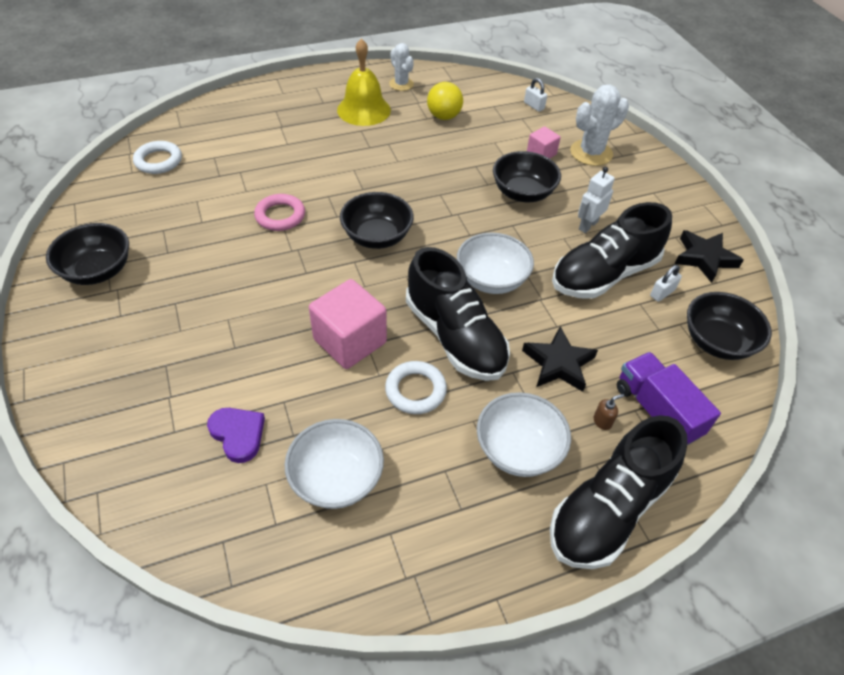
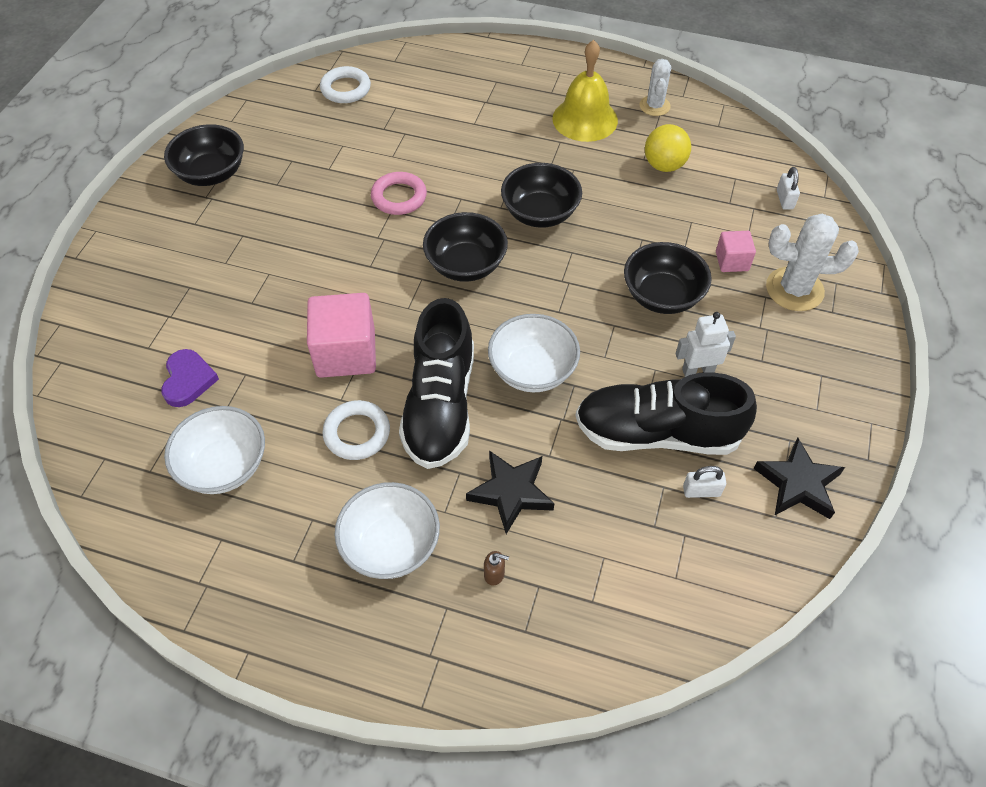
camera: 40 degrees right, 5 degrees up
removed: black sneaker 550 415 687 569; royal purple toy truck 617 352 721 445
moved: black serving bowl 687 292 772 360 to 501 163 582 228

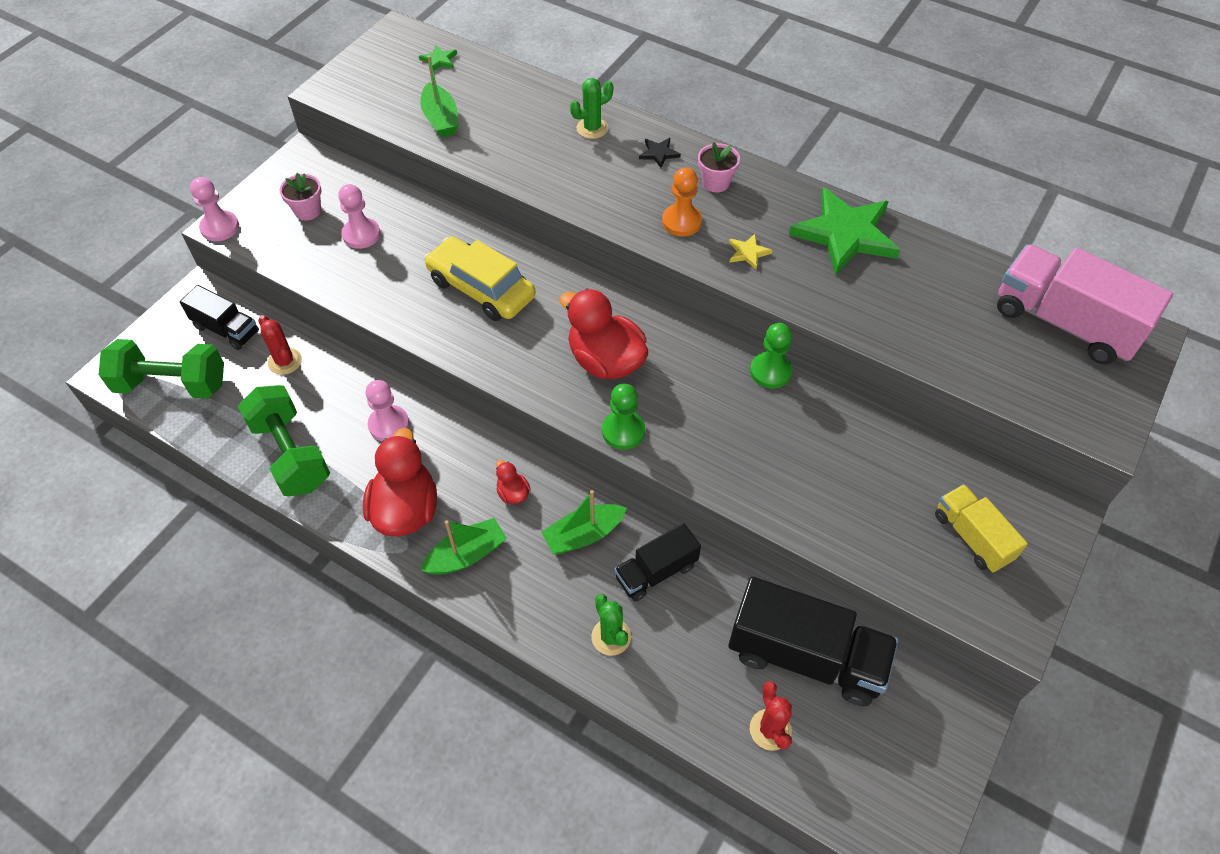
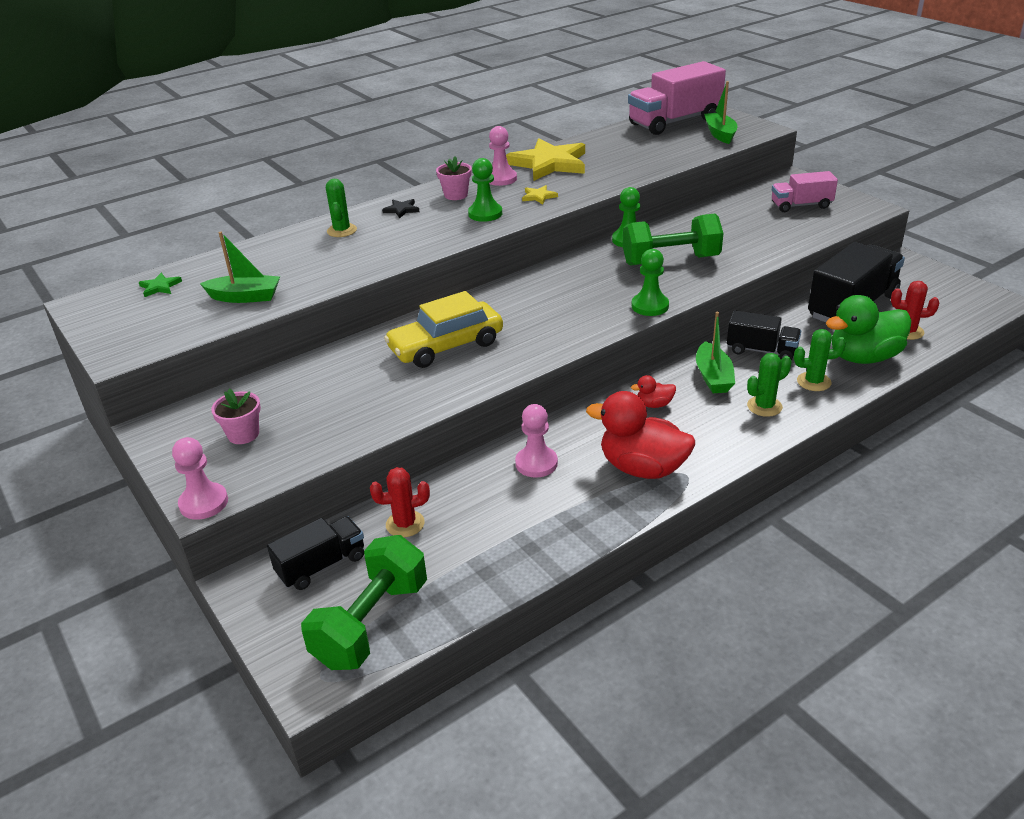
camera: 65 degrees left, 20 degrees down
removed: scarlet rubber duck 559 289 648 379
added: emerald cactus 747 353 792 417; emerald rubber duck 826 295 911 364
moved: rose-pink chess pawn 338 184 380 249 to 489 126 517 186; emerald free weight 238 385 330 497 to 623 213 723 266; emerald toy boat 420 518 507 575 to 704 81 737 144
recoloured: orange chess pawn 662 167 702 236 to emerald chess pawn 468 158 502 222; emerald star shape 789 188 900 275 to yellow star shape 506 138 585 181; yellow toy truck 935 484 1028 573 to rose-pink toy truck 772 171 838 212
turned: black toy truck 614 523 701 602 = 727 310 801 360 60 degrees counterclockwise

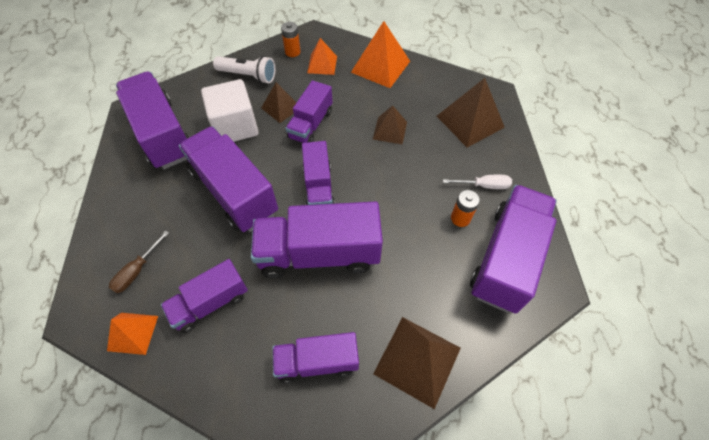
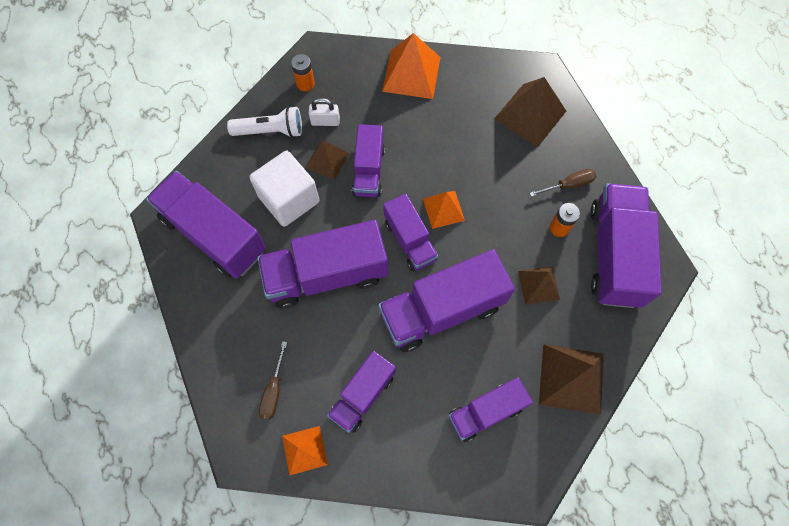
camera: 20 degrees left, 10 degrees up
added: pure white padlock 309 98 340 126
moved: orange solid pyramid 307 38 337 75 to 423 191 465 229; brown solid pyramid 373 105 407 144 to 518 267 560 305
recoloured: pure white screwdriver 443 175 512 189 to brown screwdriver 530 169 596 197
turned: royal purple toy truck 179 126 278 232 = 257 220 388 309 45 degrees counterclockwise

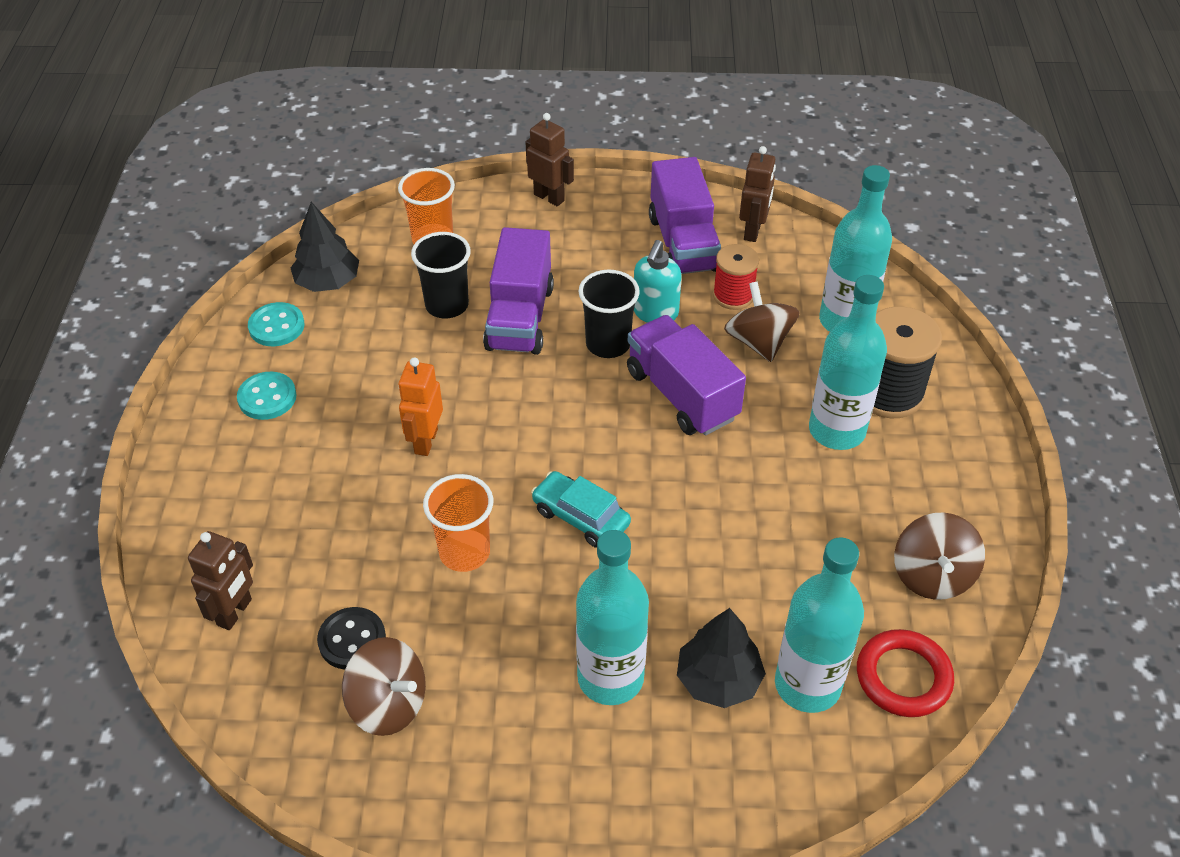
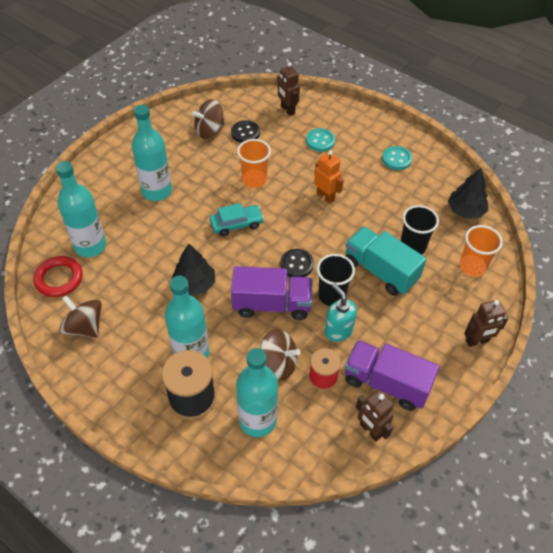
camera: 125 degrees right, 5 degrees up
added: black shirt button 280 249 314 277
moved: black fir tree 677 608 766 708 to 171 244 215 296; teal shirt button 248 302 305 346 to 306 128 335 152
recoloured: royal purple toy truck 483 227 554 355 to teal toy truck 345 226 426 296

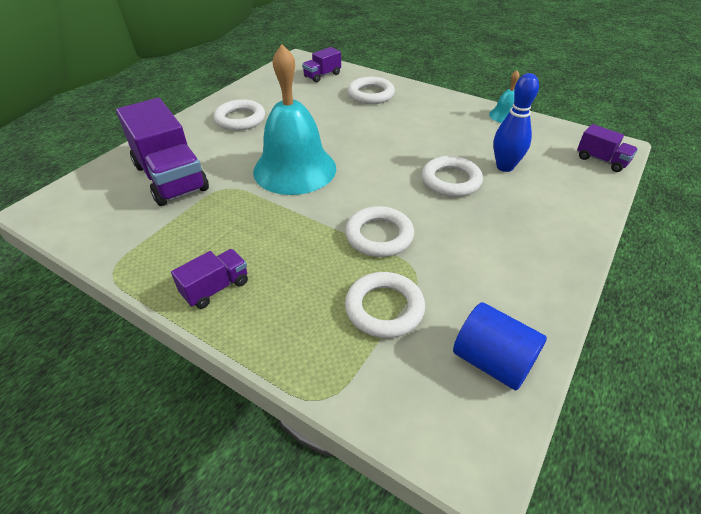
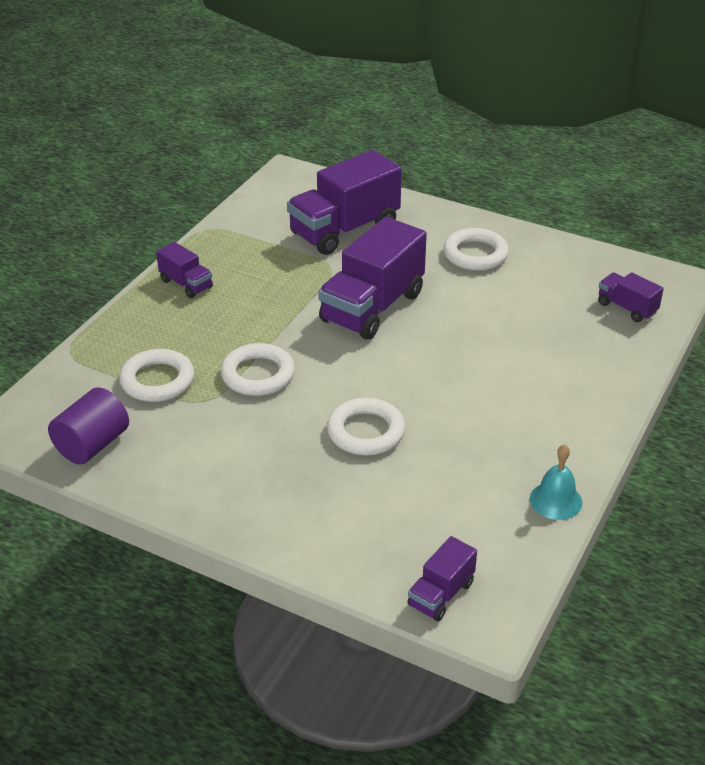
camera: 85 degrees right, 5 degrees down
removed: pure white torus 348 77 395 104; royal blue skittle 493 73 539 172
replaced: teal school bell 253 44 336 195 to royal purple toy truck 318 217 427 340
recoloured: royal blue cylinder shape 453 302 547 391 to royal purple cylinder shape 48 387 129 464

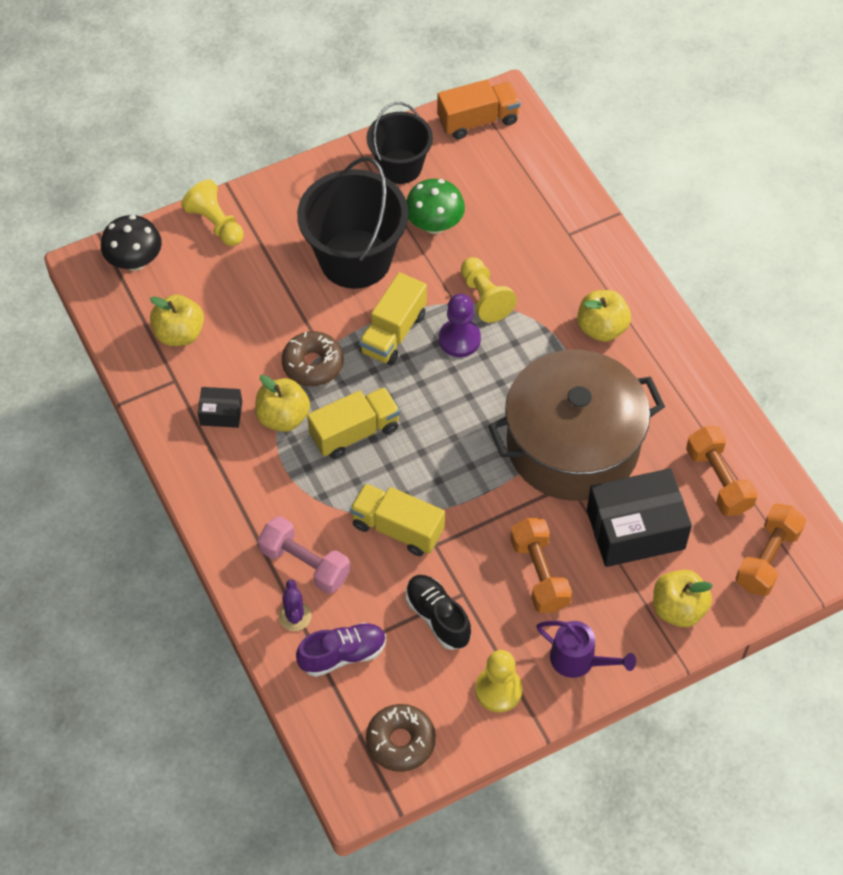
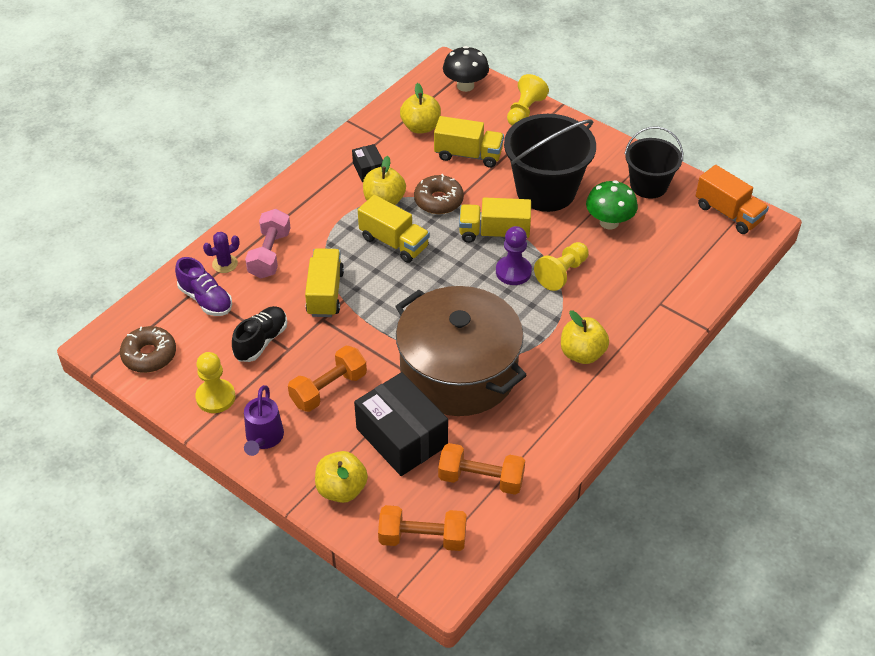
camera: 65 degrees right, 10 degrees down
added: yellow toy truck 434 116 504 168
turned: orange free weight 686 426 758 516 = 438 443 525 495 60 degrees clockwise

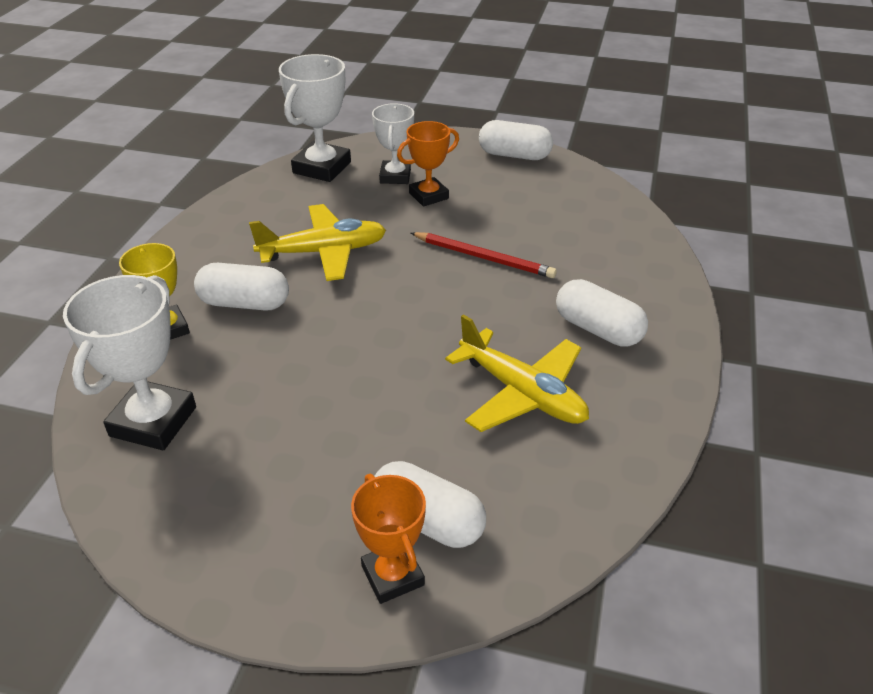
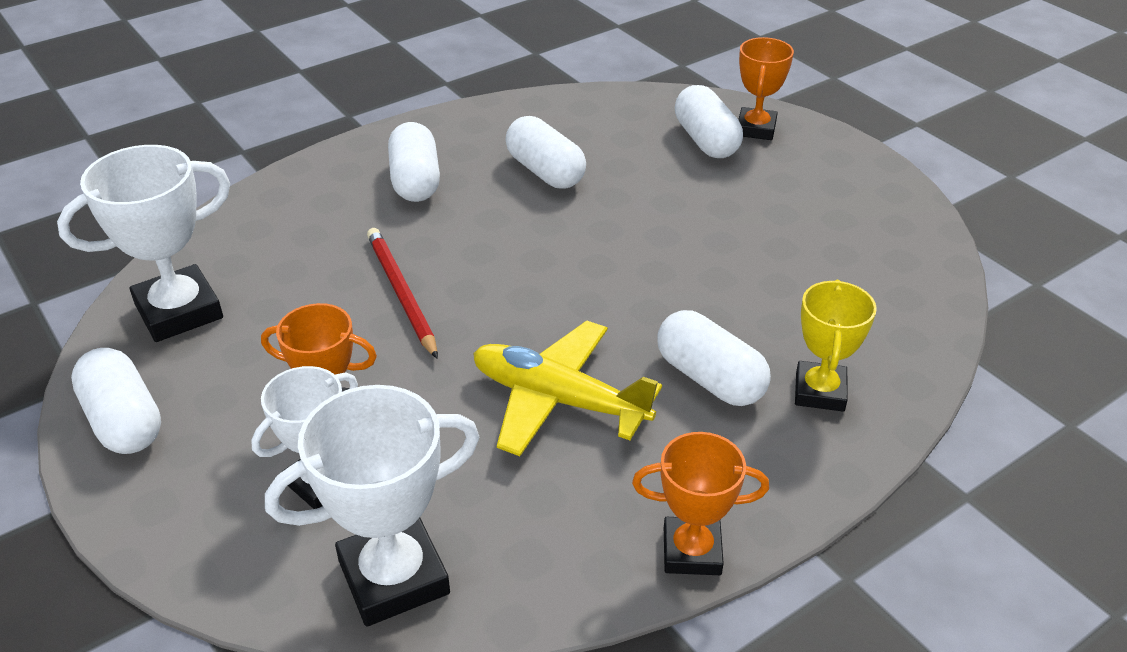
camera: 140 degrees left, 0 degrees up
added: orange prize cup 632 432 769 575
moved: pure white prize cup 63 275 196 450 to 57 145 230 342
replaced: yellow plane 445 314 589 432 to pure white capsule 505 116 586 189

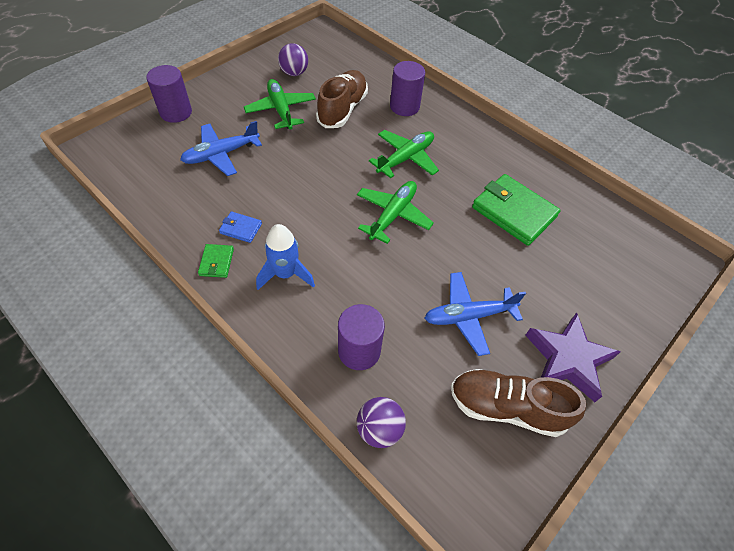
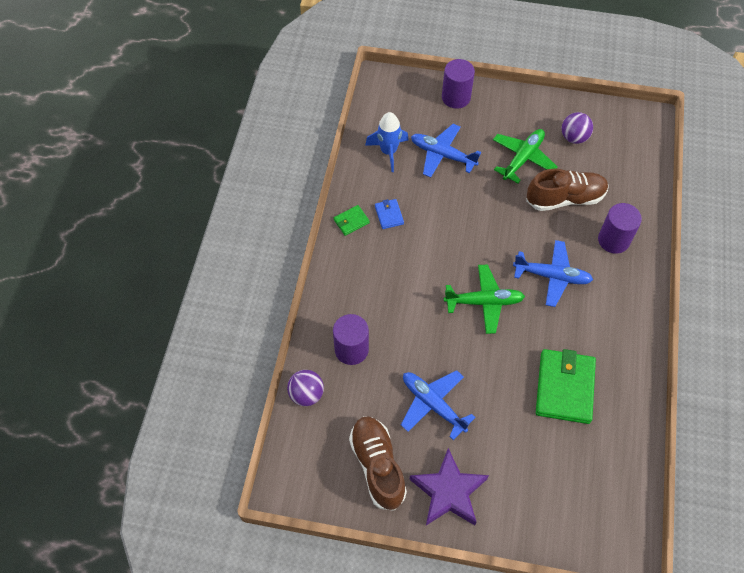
camera: 60 degrees right, 5 degrees up
moved: royal blue spaceship 256 224 315 290 to 365 112 408 172
recoloured: emerald plane 369 130 439 178 to royal blue plane 513 240 593 307

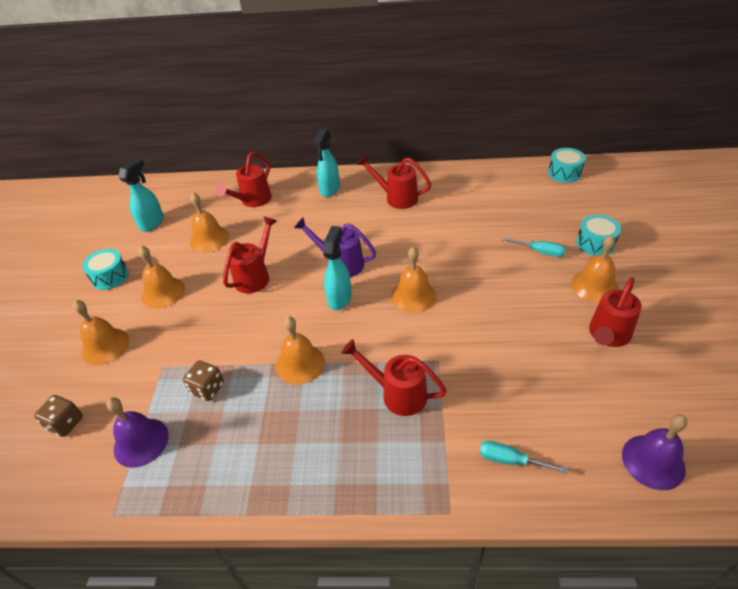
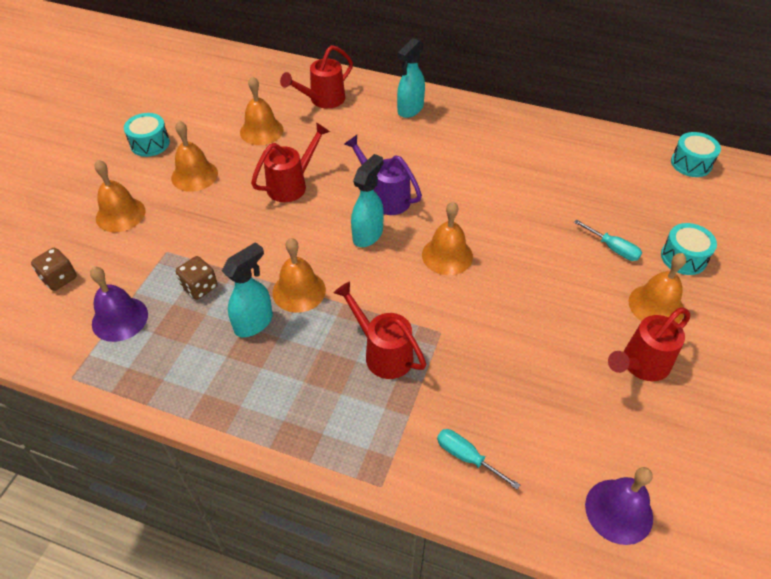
camera: 15 degrees right, 5 degrees up
removed: scarlet watering can 357 155 431 209
moved: teal sprayer 118 158 164 232 to 222 242 273 337

